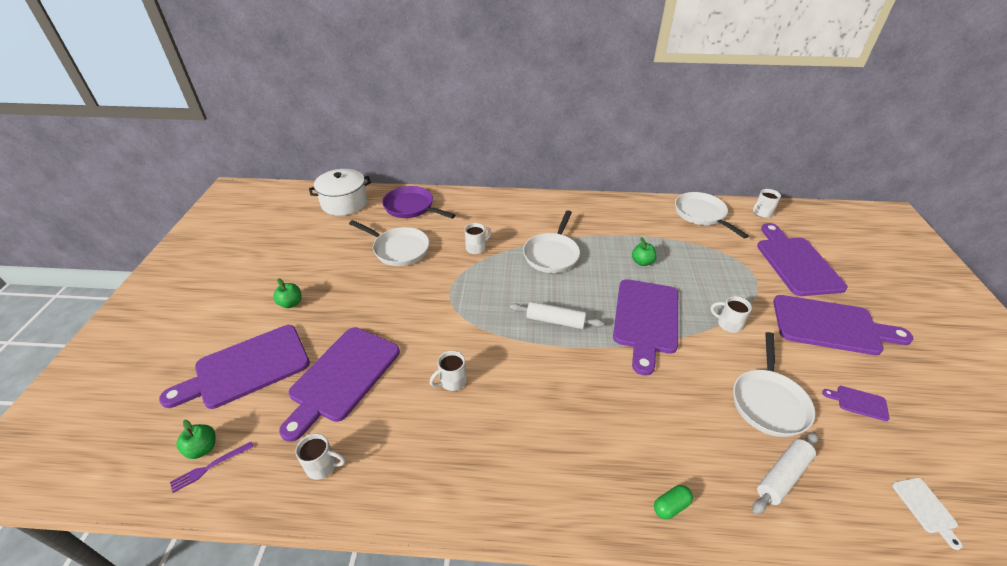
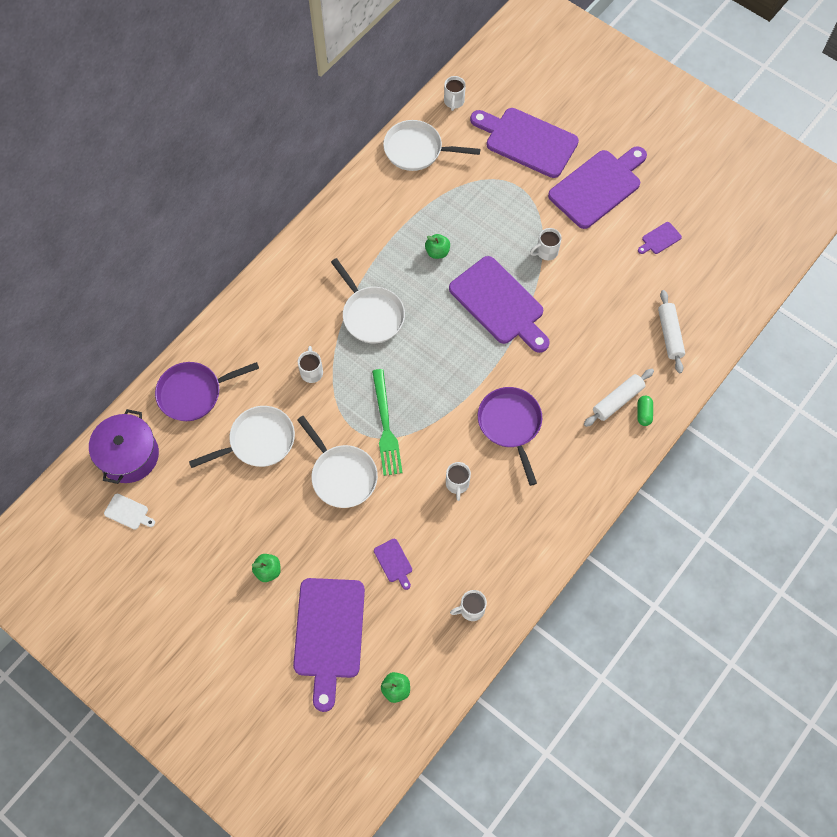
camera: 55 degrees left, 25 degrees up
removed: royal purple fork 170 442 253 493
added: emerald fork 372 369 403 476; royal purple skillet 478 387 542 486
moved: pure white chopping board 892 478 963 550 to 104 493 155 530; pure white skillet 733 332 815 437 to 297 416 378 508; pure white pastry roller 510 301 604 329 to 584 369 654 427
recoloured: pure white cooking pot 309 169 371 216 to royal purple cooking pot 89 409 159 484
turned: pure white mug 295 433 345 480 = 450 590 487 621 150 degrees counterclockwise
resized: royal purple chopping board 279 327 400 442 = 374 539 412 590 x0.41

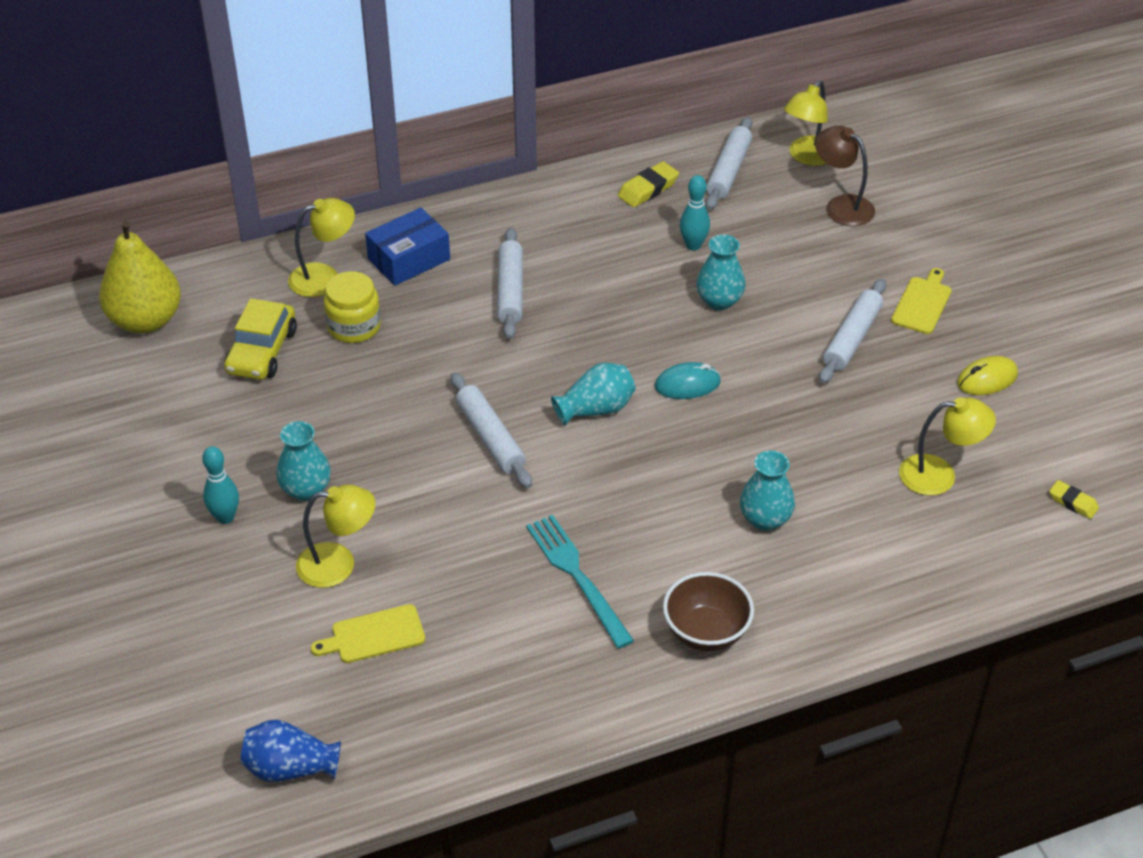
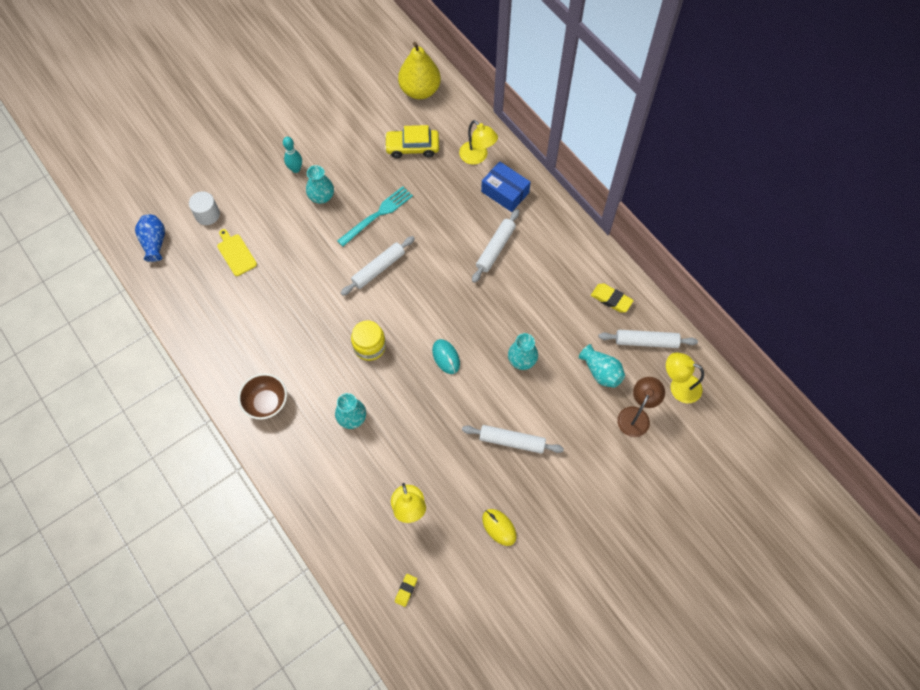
camera: 75 degrees right, 20 degrees up
removed: yellow desk lamp 296 485 375 588; teal skittle 680 175 710 251; yellow chopping board 891 268 952 334
added: pure white cylinder shape 189 191 220 225
moved: teal fork 526 515 634 649 to 337 186 413 247; yellow jar 324 271 381 343 to 351 320 386 361; teal tall vase 551 363 636 426 to 579 344 625 388
turned: pure white pastry roller 497 228 523 339 = 472 209 519 283 45 degrees counterclockwise

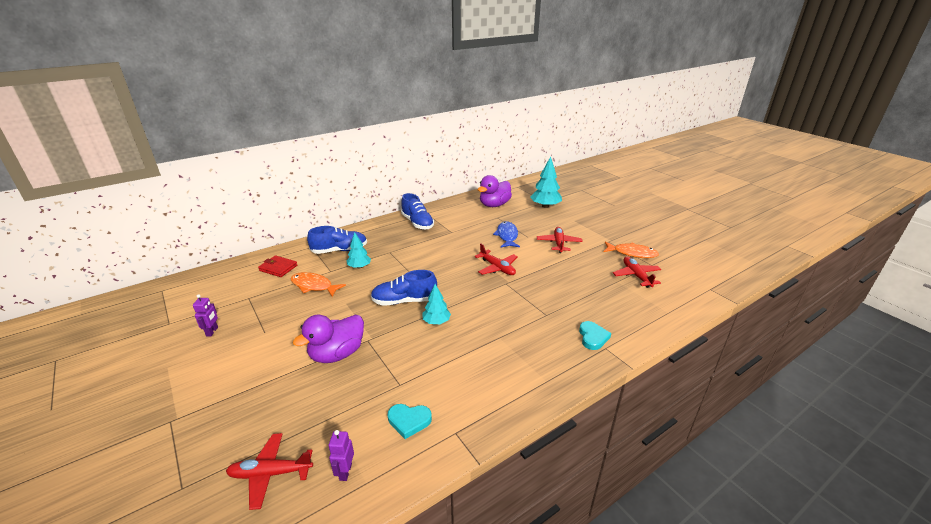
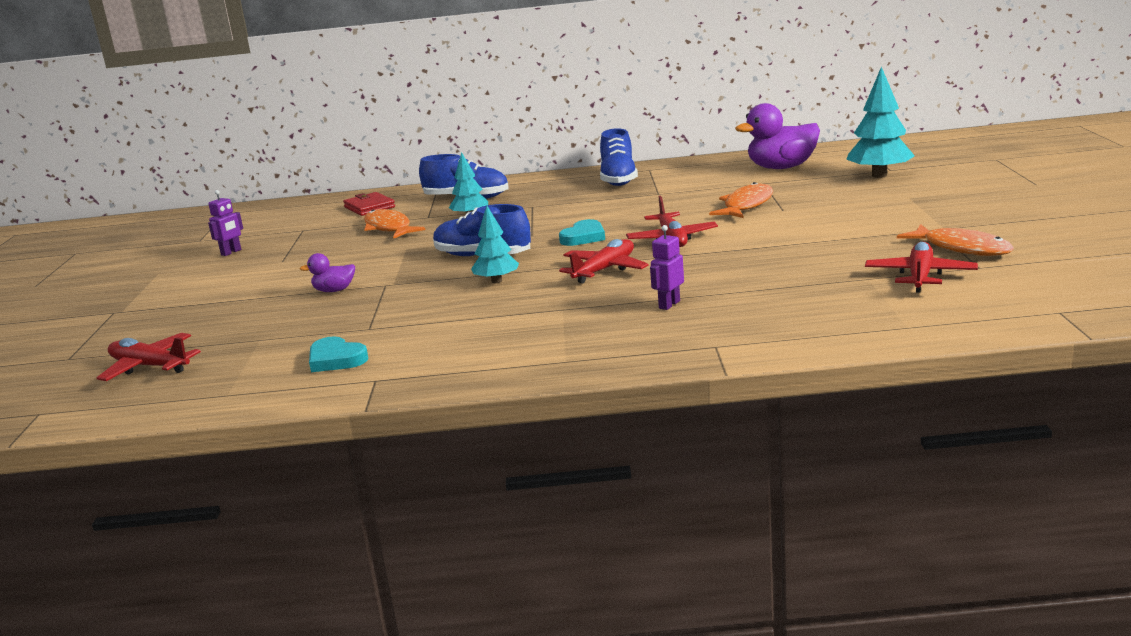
camera: 35 degrees right, 10 degrees down
moved: teal heart shape 579 321 611 350 to 559 219 605 246; scarlet plane 537 227 583 253 to 559 239 649 283; royal purple robot figure 329 430 354 481 to 650 225 684 310
recoloured: royal blue toy fish 493 221 520 247 to orange toy fish 709 182 773 218
resized: royal purple rubber duck 293 315 364 363 = 300 253 355 292 x0.50

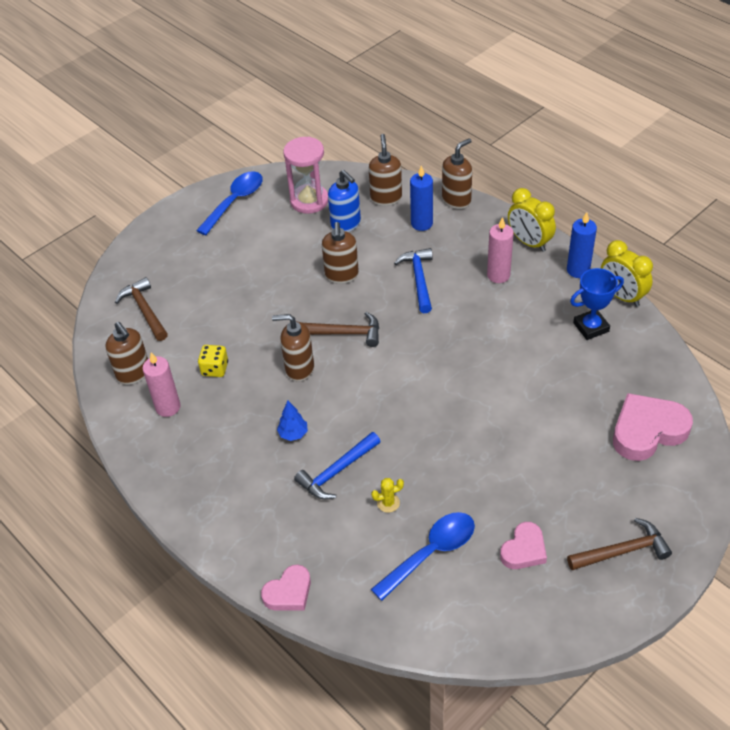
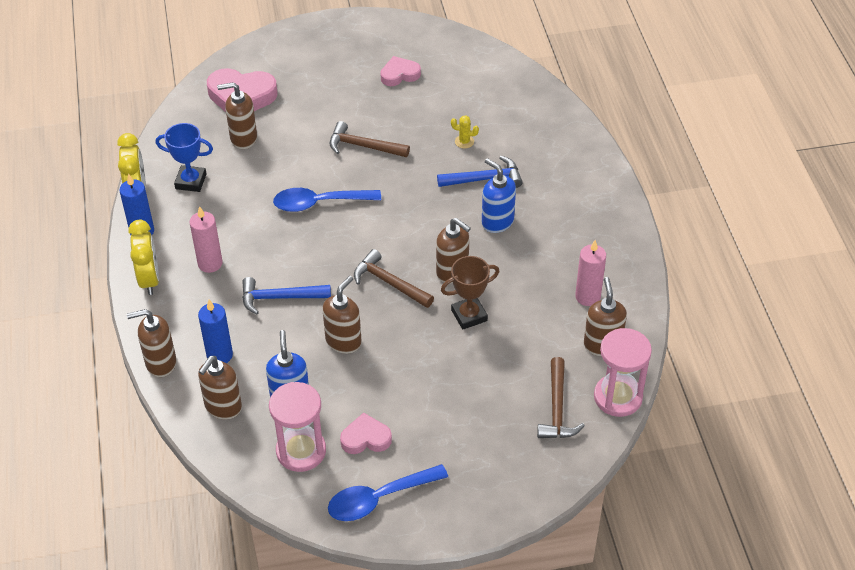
camera: 150 degrees left, 0 degrees up
removed: yellow die 198 345 228 377
added: brown soap pump 217 82 257 149; brown prize cup 441 256 500 330; rose-pink sand timer 594 328 652 417
moved: royal blue tablespoon 371 512 475 601 to 273 188 381 212; brown carpenter's hammer 567 518 672 570 to 330 121 410 157; rose-pink heart shape 261 565 311 611 to 340 413 392 454
replaced: royal blue fir tree 277 401 308 441 to royal blue soap pump 482 158 516 233
turned: royal blue carpenter's hammer 394 248 433 313 = 242 277 331 314 60 degrees clockwise

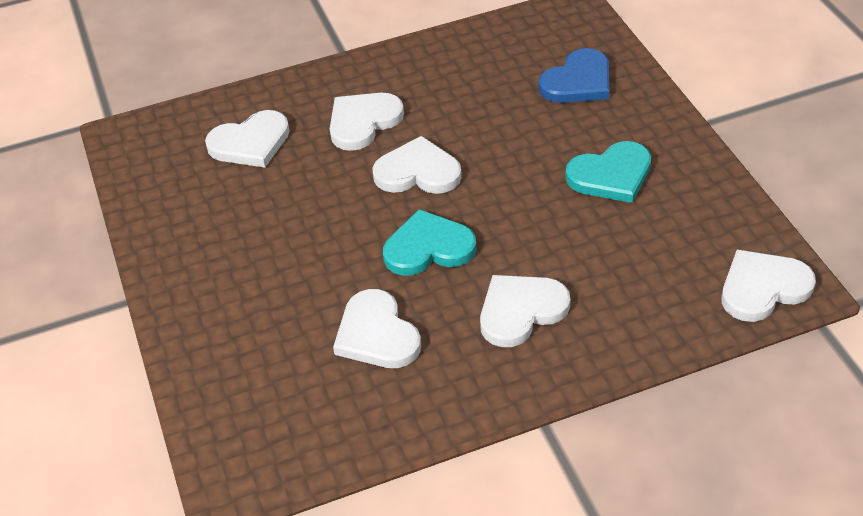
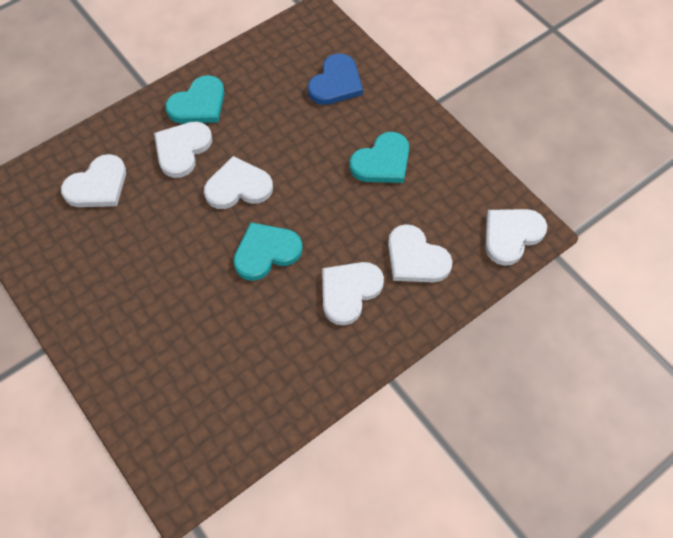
camera: 20 degrees left, 15 degrees up
added: teal heart shape 165 75 224 124
moved: pure white heart shape 333 289 421 368 to 388 224 453 282

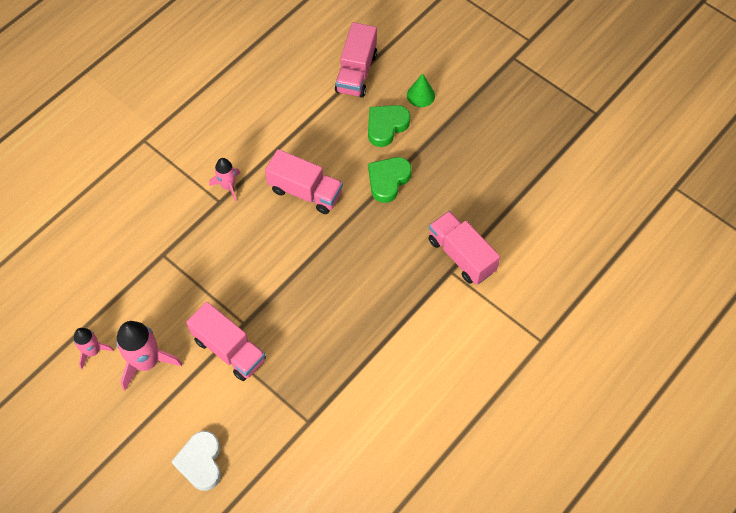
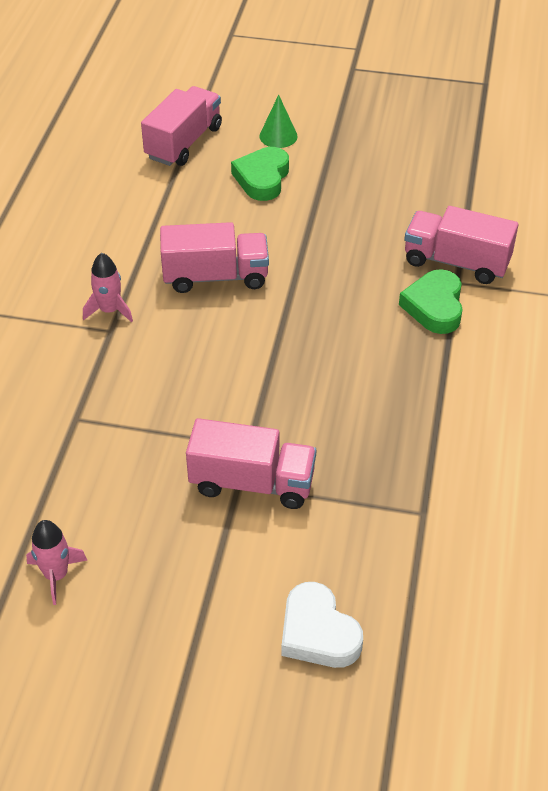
camera: 30 degrees left, 15 degrees down
removed: rose-pink spaceship 116 321 182 391
moved: emerald heart shape 368 157 412 203 to 399 269 463 334
turned: rose-pink toy truck 335 22 377 97 = 141 86 222 166 135 degrees counterclockwise

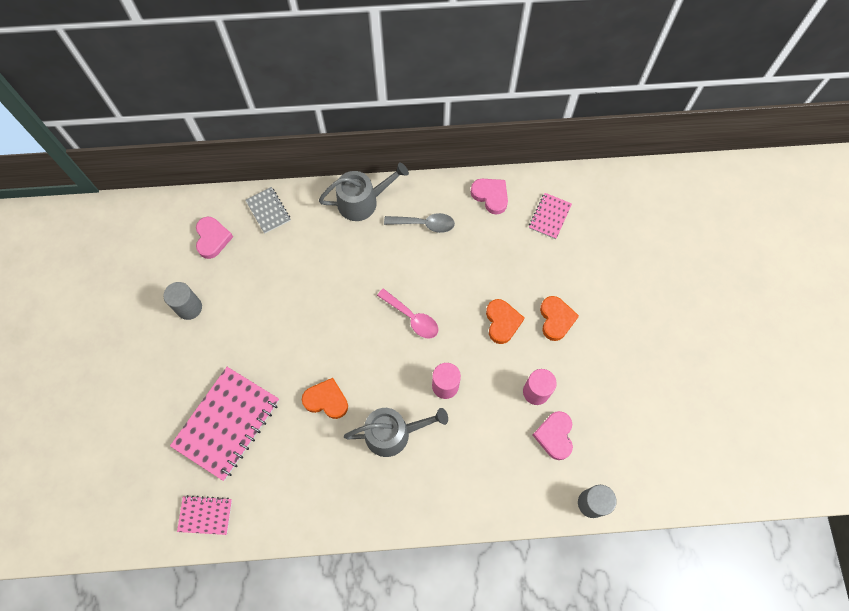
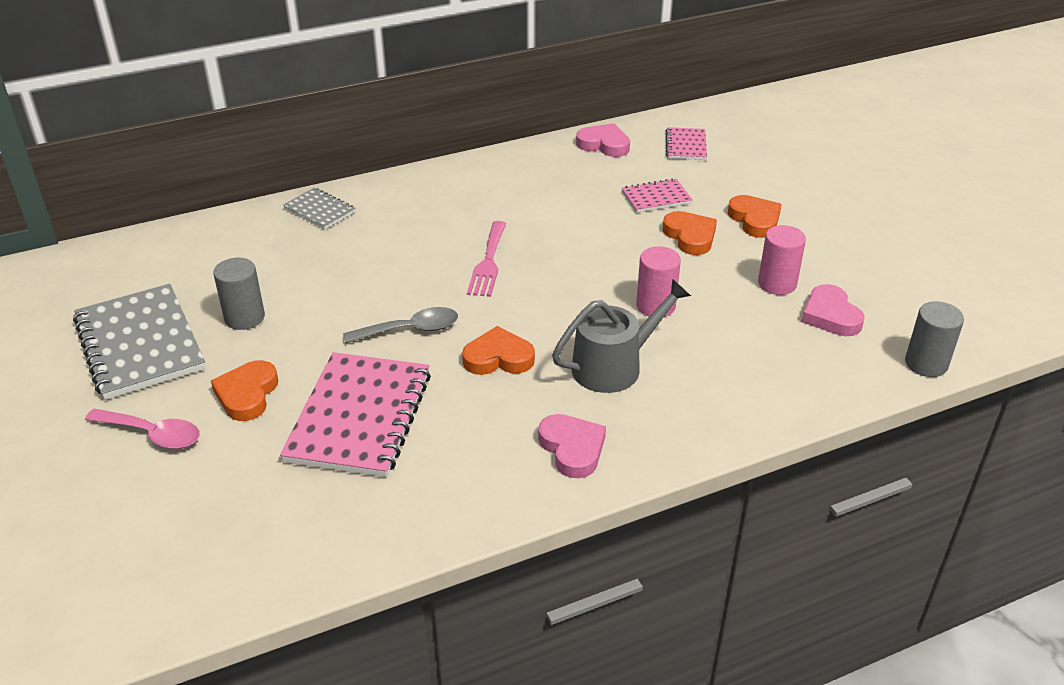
camera: 20 degrees left, 30 degrees down
removed: gray watering can 319 163 409 221
added: gray notepad 73 284 205 400; orange heart shape 211 360 278 421; rose-pink fork 467 221 506 297
moved: rose-pink tablespoon 377 288 438 338 to 85 409 200 449; gray tablespoon 384 213 455 233 to 343 307 458 344; rose-pink heart shape 196 217 233 259 to 538 414 606 478; rose-pink notepad 177 495 232 535 to 622 178 693 213

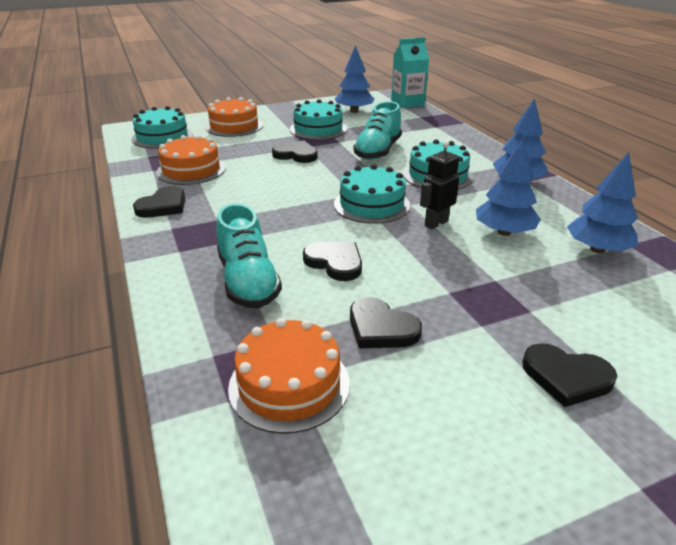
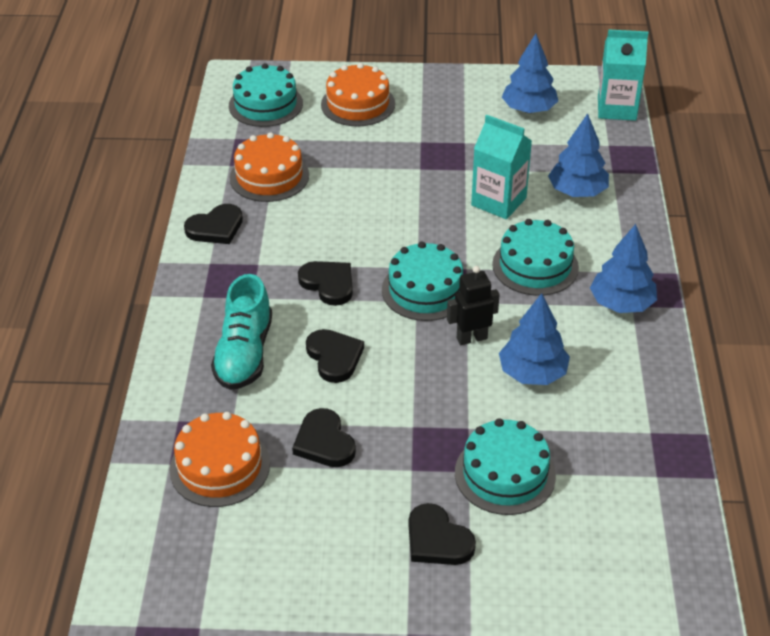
camera: 25 degrees right, 10 degrees up
moved: black heart shape 272 141 318 163 to 298 261 353 306; teal gateau 290 99 347 140 to 455 418 556 515; royal blue fir tree 567 152 638 253 to 548 113 609 197
replaced: teal sneaker 353 101 402 160 to teal carton 471 115 532 219

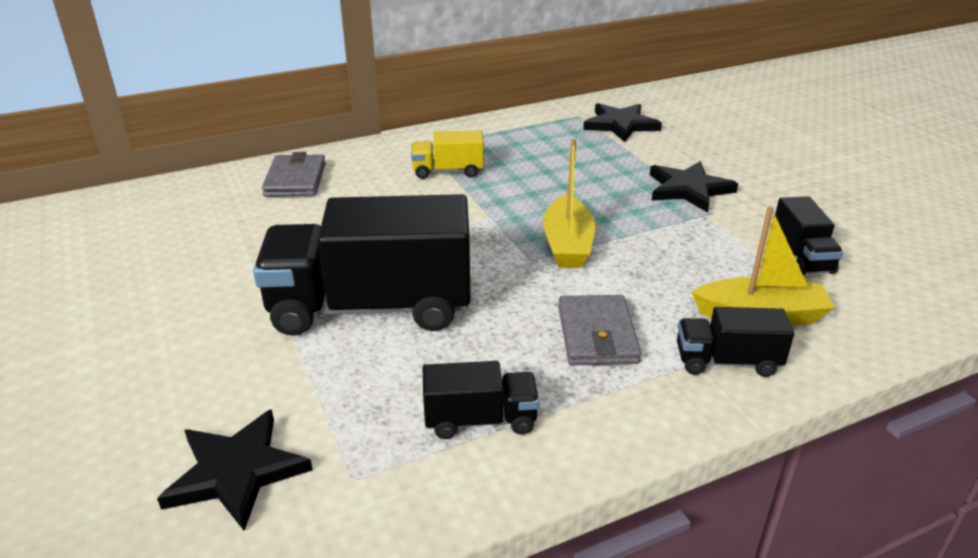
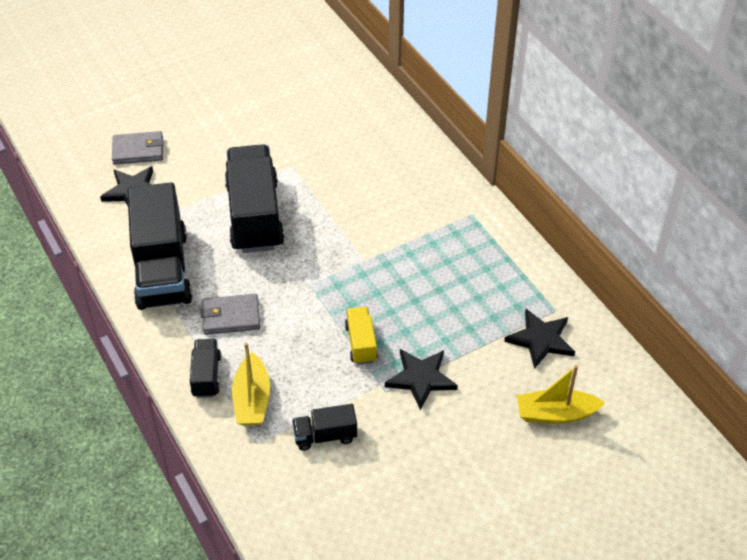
camera: 85 degrees right, 15 degrees up
moved: gray wallet 262 152 326 197 to 112 131 163 165; yellow toy truck 411 130 484 179 to 345 307 378 365; yellow toy boat 543 139 595 268 to 517 365 605 424
resized: black toy truck 423 361 539 439 = 127 182 193 310 x2.14

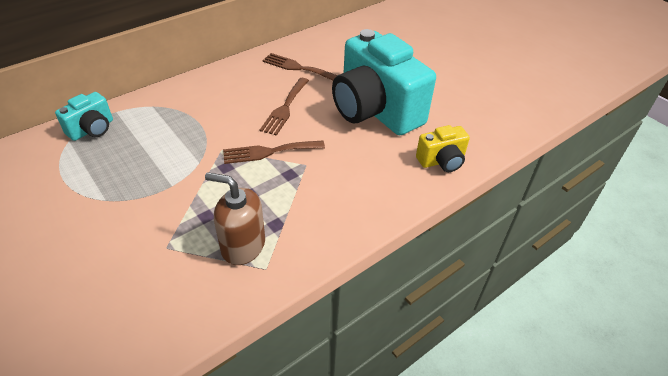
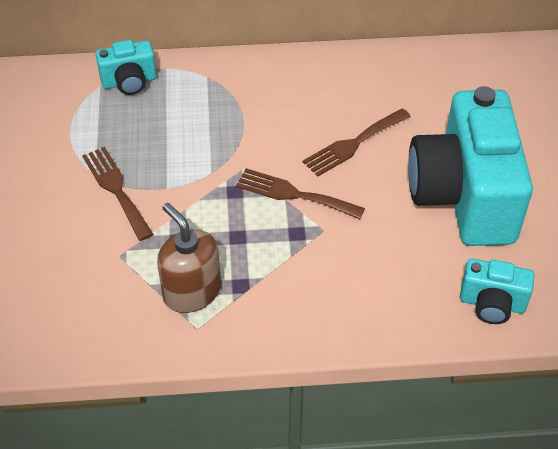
camera: 35 degrees right, 5 degrees up
moved: brown fork 262 53 338 81 to 82 147 154 241
recoloured: yellow photo camera 416 125 470 172 to teal photo camera 460 259 535 324

